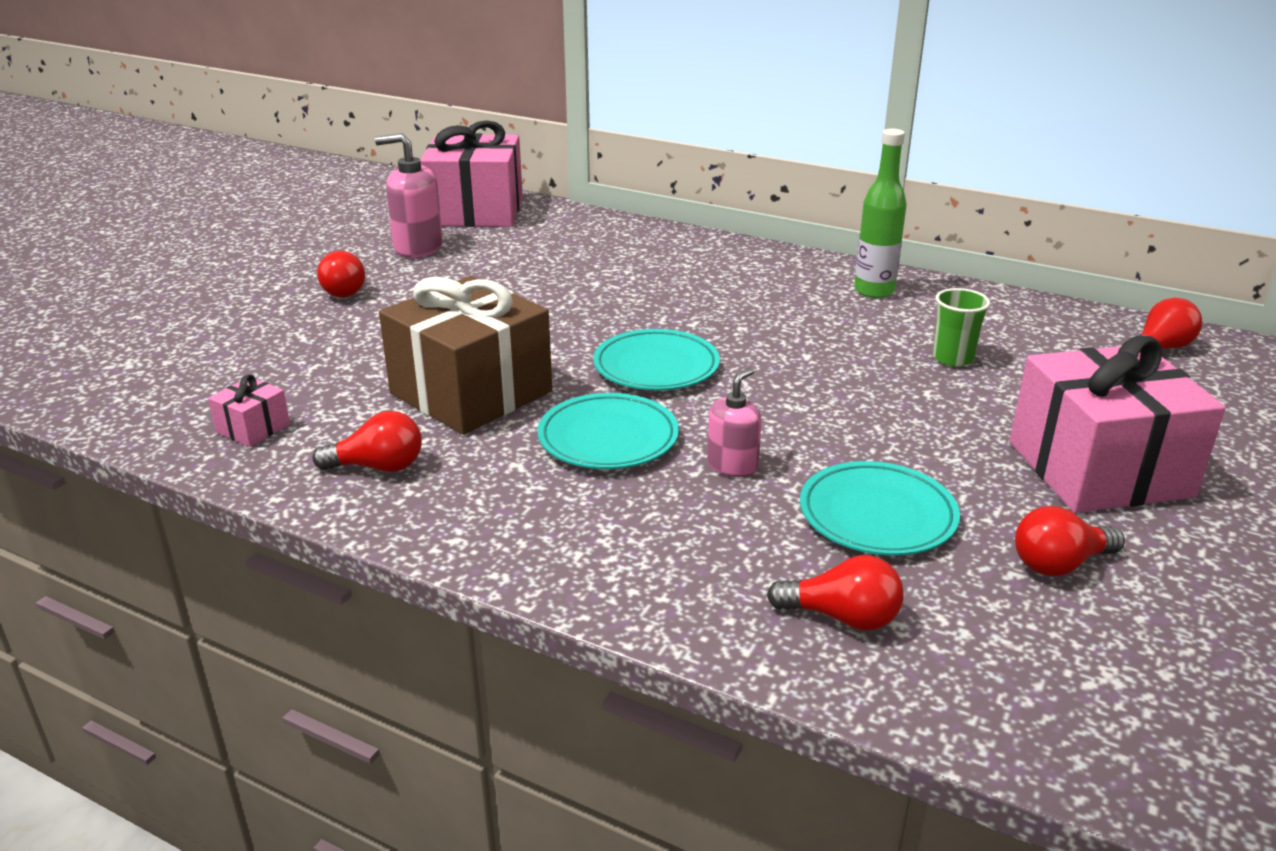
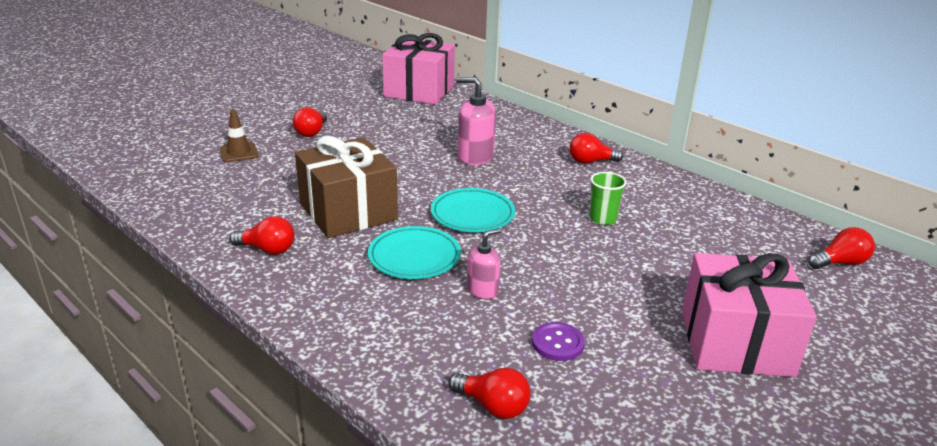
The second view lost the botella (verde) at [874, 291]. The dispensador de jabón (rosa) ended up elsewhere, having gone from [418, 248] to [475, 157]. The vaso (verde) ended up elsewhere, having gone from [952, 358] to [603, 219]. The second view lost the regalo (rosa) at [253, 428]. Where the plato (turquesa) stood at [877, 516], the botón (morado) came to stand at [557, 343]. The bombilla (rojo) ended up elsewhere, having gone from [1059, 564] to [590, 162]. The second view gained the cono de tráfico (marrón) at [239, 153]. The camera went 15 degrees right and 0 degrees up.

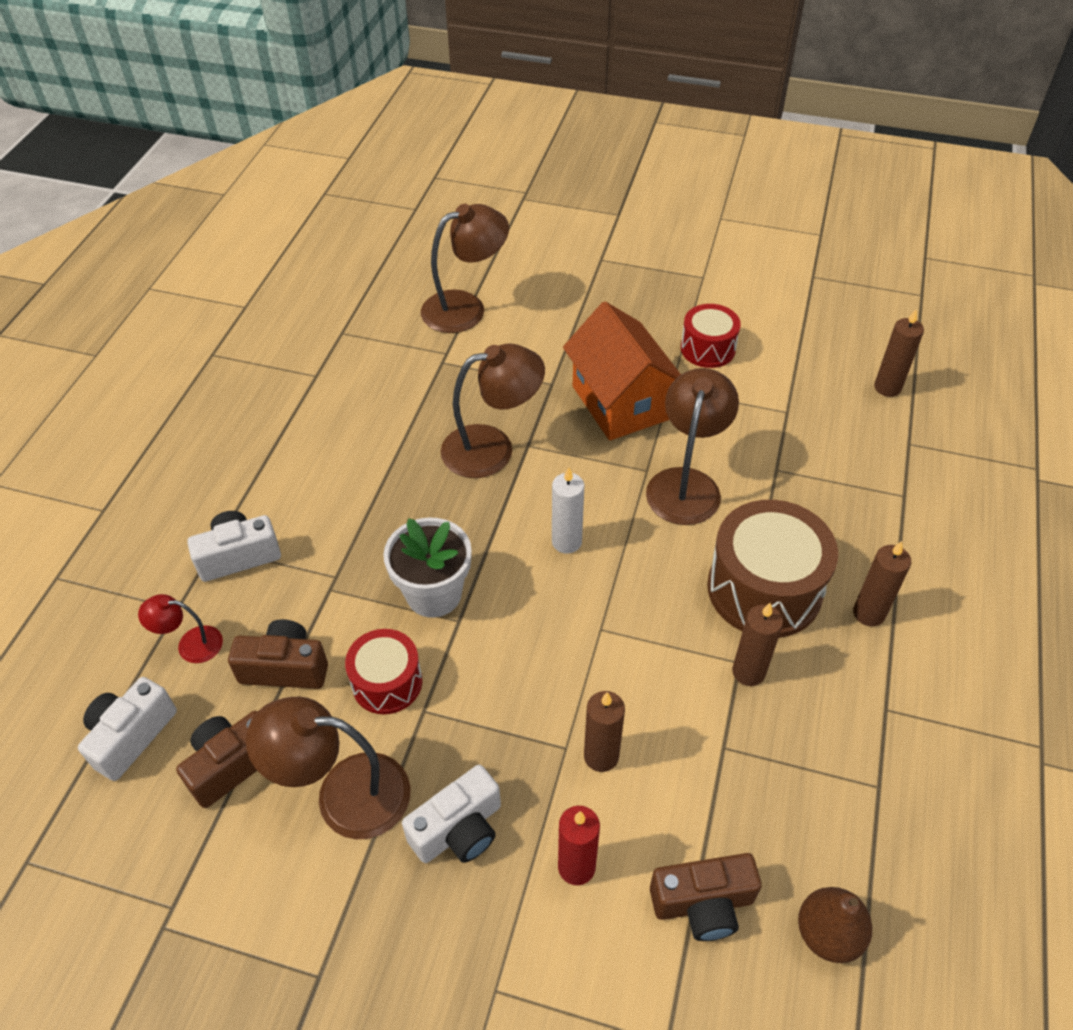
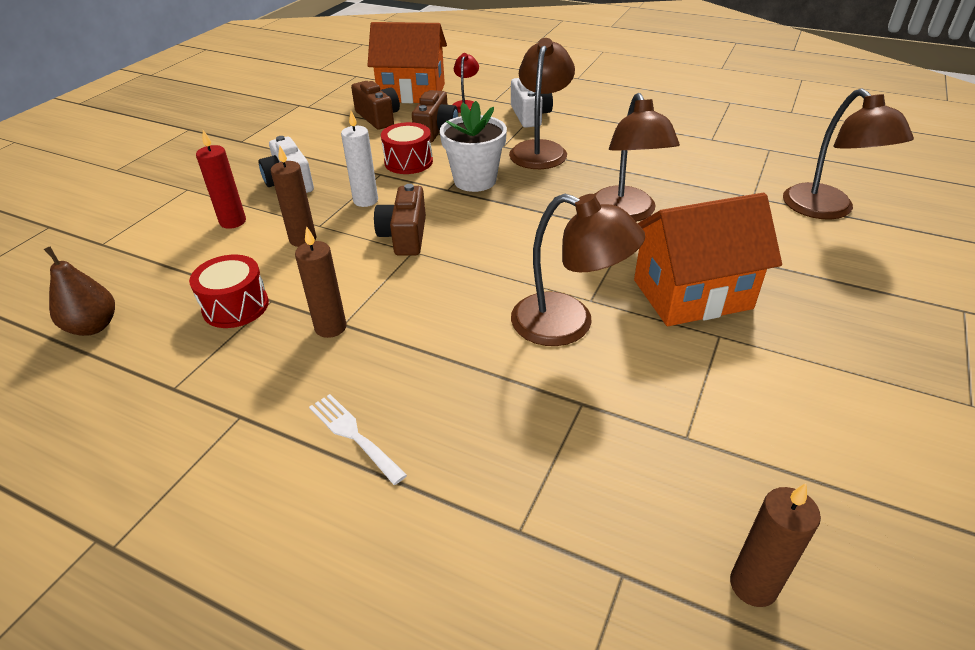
The tambor (rojo) ended up elsewhere, having gone from [708, 348] to [236, 306]. The vela (blanco) ended up elsewhere, having gone from [566, 542] to [365, 200]. The second view lost the tambor (marrón) at [764, 589]. Where the vela (marrón) stood at [869, 613], the tenedor (blanco) came to stand at [353, 435]. Where the cámara (blanco) stood at [131, 736], the casa (naranja) came to stand at [412, 93]. The lámpara (marrón) ended up elsewhere, having gone from [344, 794] to [540, 149]. The cámara (marrón) ended up elsewhere, having gone from [703, 904] to [405, 236]. The camera went 100 degrees right and 10 degrees down.

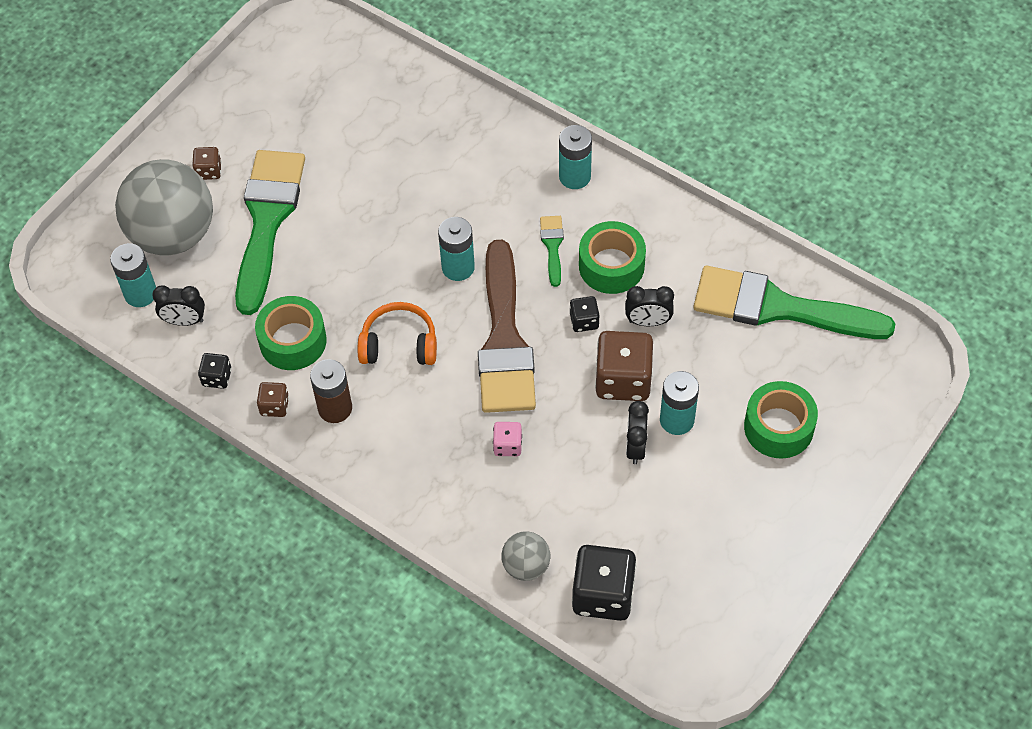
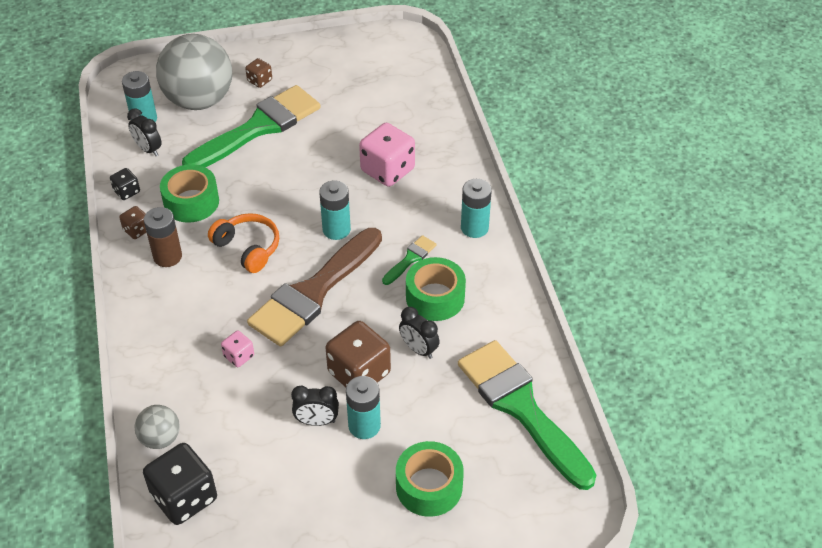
The second view lost the dado (negro) at [584, 321]. The despertador (negro) at [635, 447] ended up facing another way, 135 degrees counterclockwise from before. The second view gained the dado (rosa) at [387, 170]. The camera went 40 degrees right and 10 degrees down.

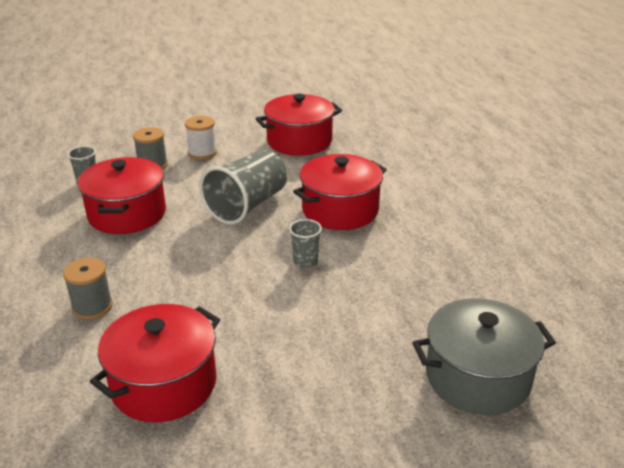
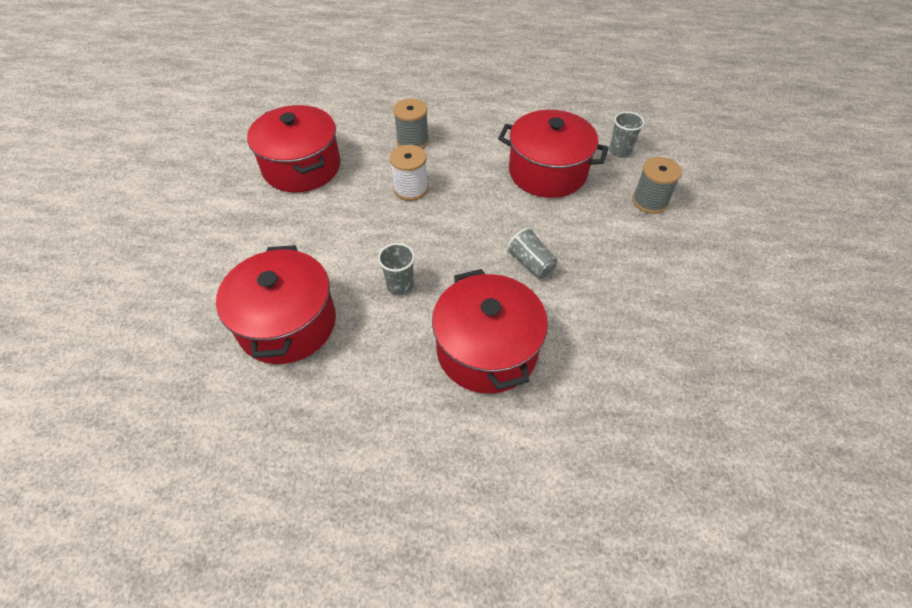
The olla (rojo) ended up elsewhere, having gone from [299, 141] to [287, 323]. The carrete (blanco) ended up elsewhere, having gone from [202, 153] to [411, 189]. The size of the vaso (gris) at [247, 205] changed by a factor of 0.48. The second view lost the olla (gris) at [477, 377]. The camera went 110 degrees right and 20 degrees up.

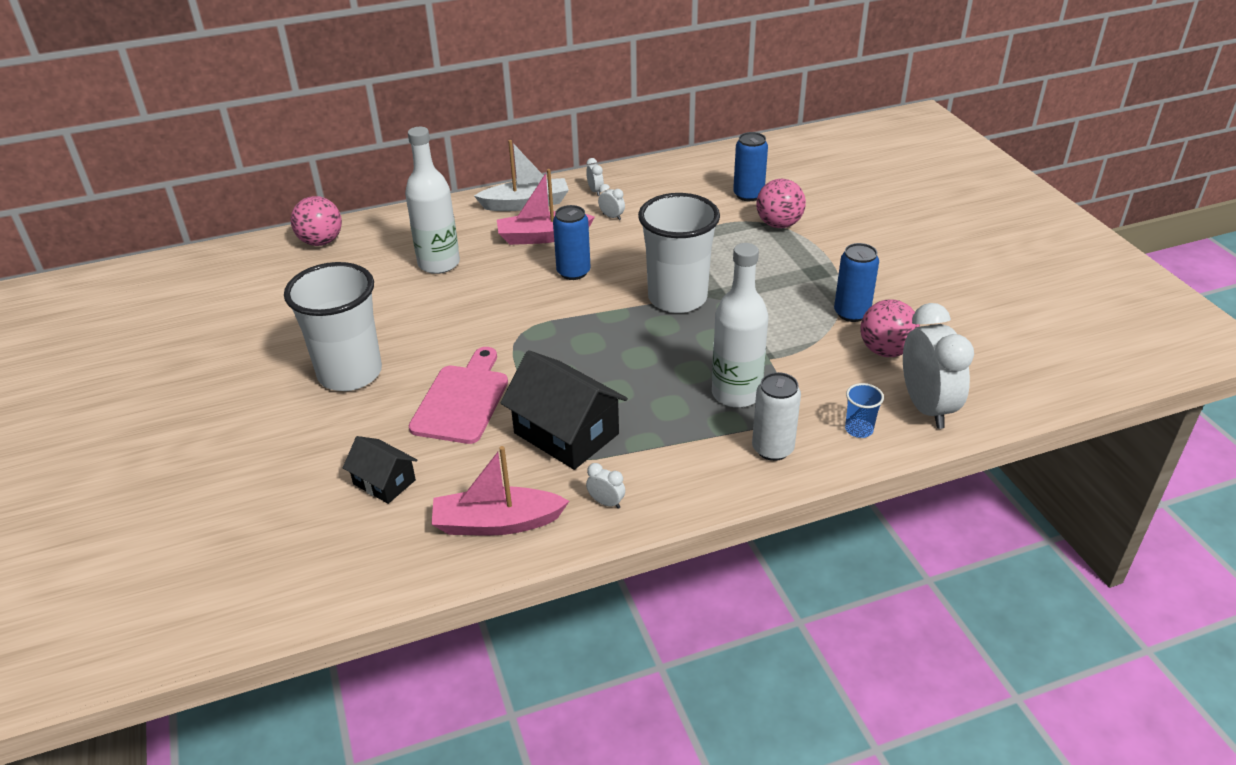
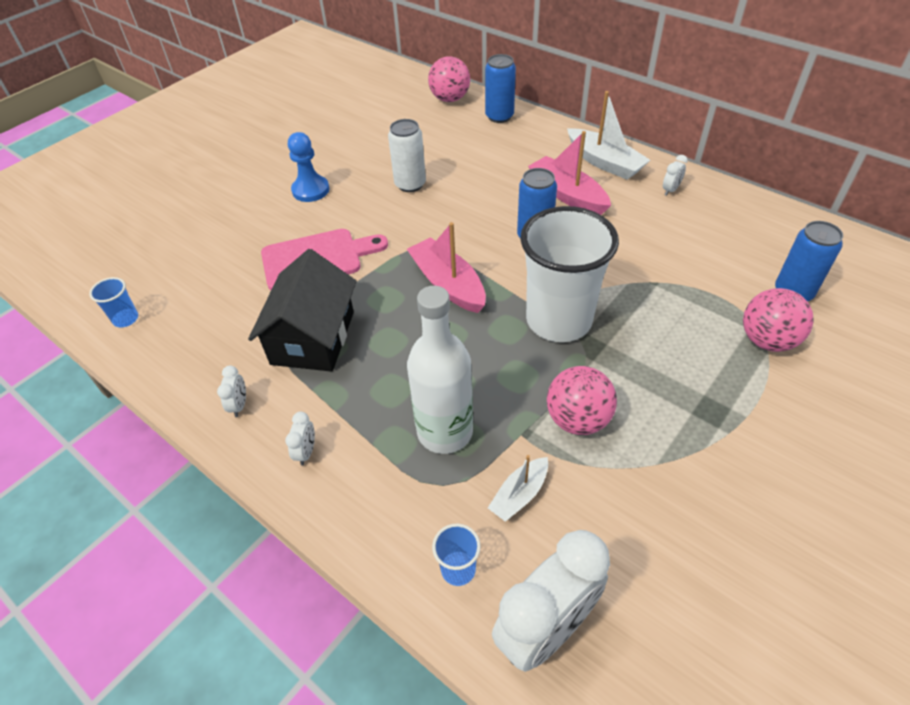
The second view lost the botella (blanco) at [439, 263]. The despertador (blanco) ended up elsewhere, having gone from [612, 217] to [306, 452]. The lata (azul) ended up elsewhere, having gone from [851, 313] to [499, 116]. Where the vaso (blanco) stood at [350, 373], the peón (azul) came to stand at [310, 190]. The pelota (rosa) ended up elsewhere, having gone from [885, 351] to [577, 419]. The lata (blanco) ended up elsewhere, having gone from [772, 449] to [410, 184]. The second view lost the casa (negro) at [384, 482]. The barco (rosa) ended up elsewhere, having gone from [497, 523] to [448, 284]. The second view gained the vaso (azul) at [126, 319]. The second view gained the barco (blanco) at [519, 494]. The camera went 60 degrees right and 10 degrees up.

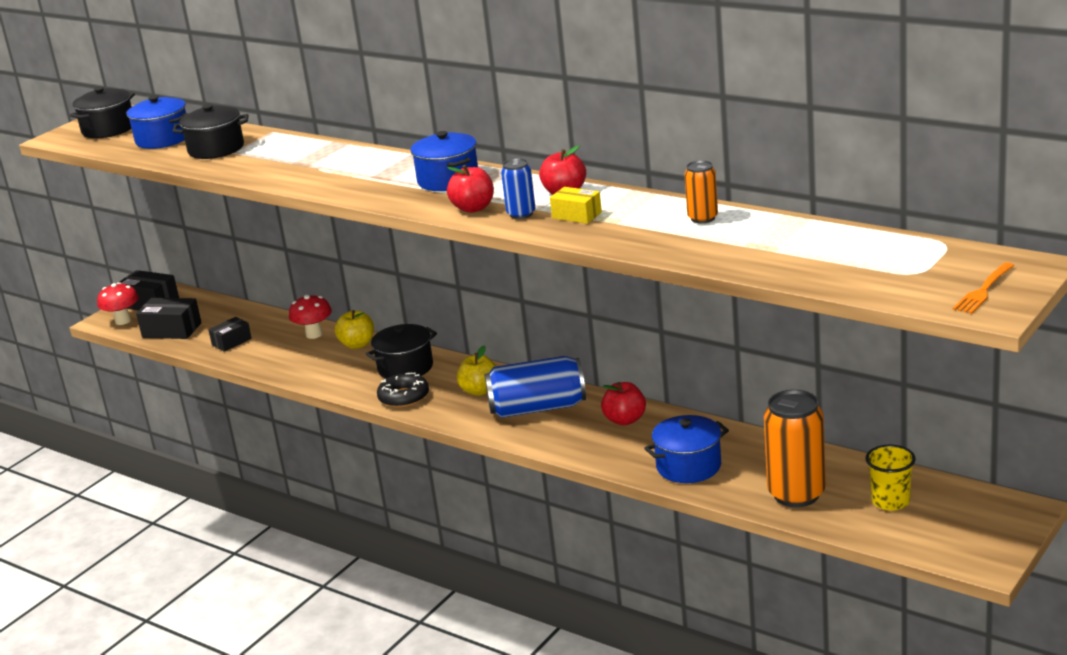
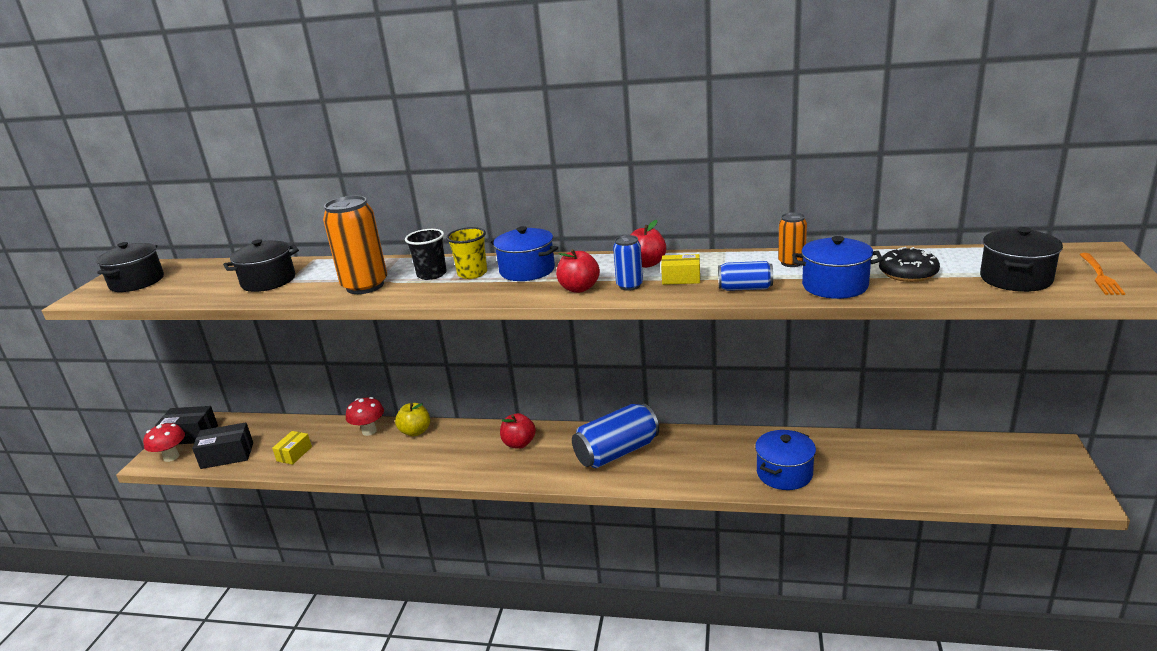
The olla (azul) ended up elsewhere, having gone from [163, 139] to [835, 286]. What was the caja (negro) at [231, 342] turned into the caja (amarillo) at [294, 454]. The olla (negro) ended up elsewhere, having gone from [405, 368] to [1015, 279]. The second view lost the manzana (amarillo) at [480, 391]. The rosquilla (negro) ended up elsewhere, having gone from [404, 397] to [908, 273]. The manzana (rojo) ended up elsewhere, having gone from [625, 420] to [519, 443]. The lata (naranja) ended up elsewhere, having gone from [796, 494] to [365, 286]. The vaso (amarillo) ended up elsewhere, having gone from [890, 501] to [472, 273]. The second view gained the vaso (negro) at [431, 274]. The second view gained the lata (azul) at [745, 288]. The camera went 25 degrees left and 0 degrees up.

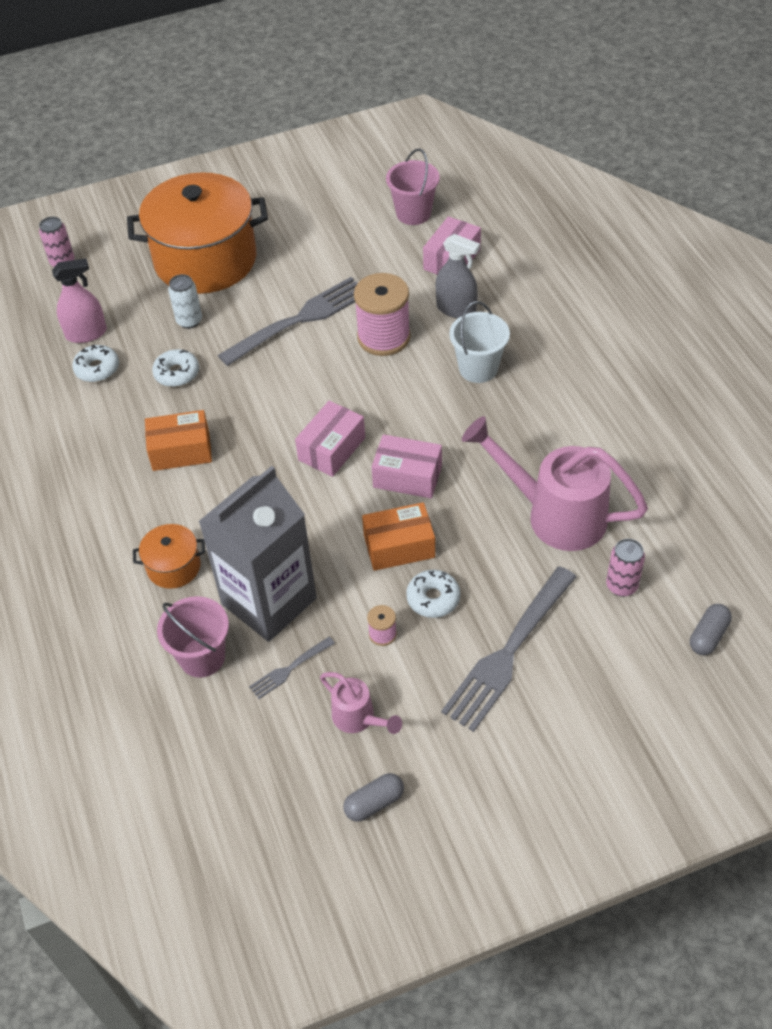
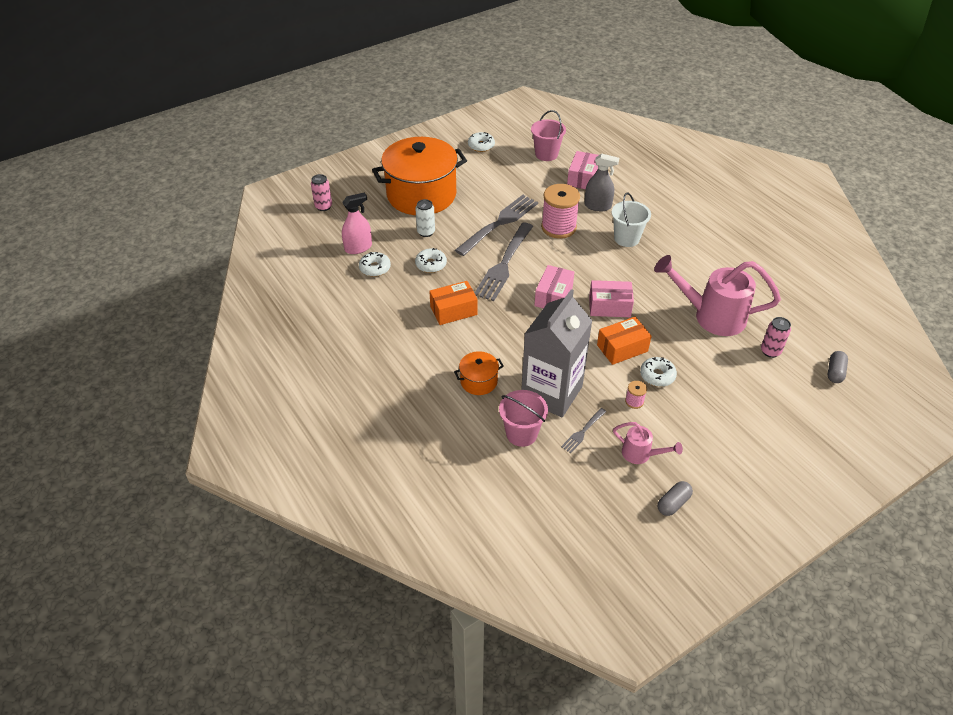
The tenedor (gris) ended up elsewhere, having gone from [509, 651] to [504, 263]. The second view gained the rosquilla (blanco) at [481, 146]. The camera went 15 degrees left and 5 degrees down.

